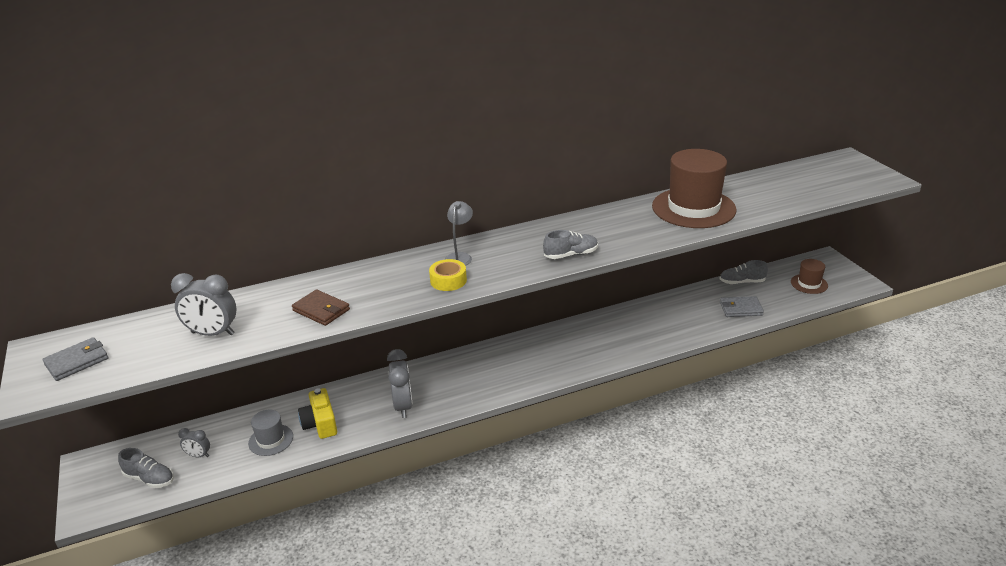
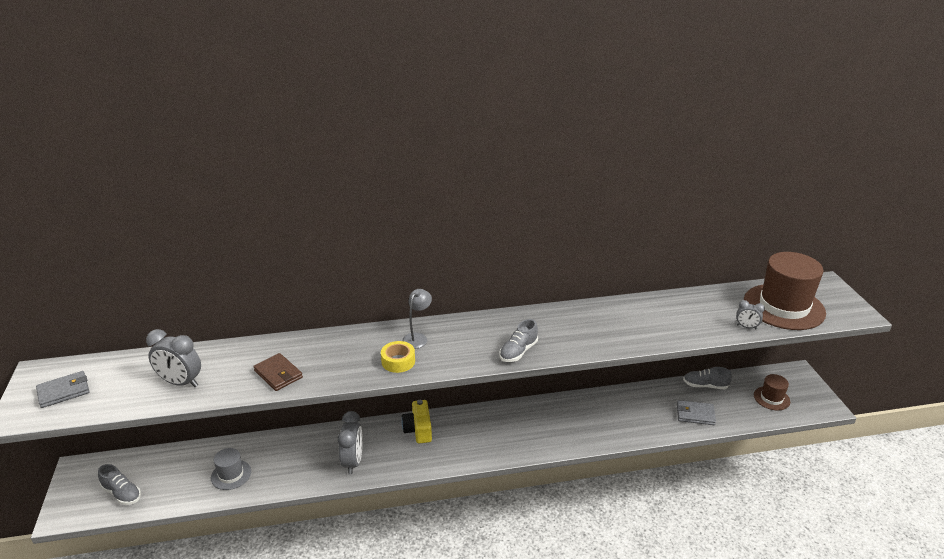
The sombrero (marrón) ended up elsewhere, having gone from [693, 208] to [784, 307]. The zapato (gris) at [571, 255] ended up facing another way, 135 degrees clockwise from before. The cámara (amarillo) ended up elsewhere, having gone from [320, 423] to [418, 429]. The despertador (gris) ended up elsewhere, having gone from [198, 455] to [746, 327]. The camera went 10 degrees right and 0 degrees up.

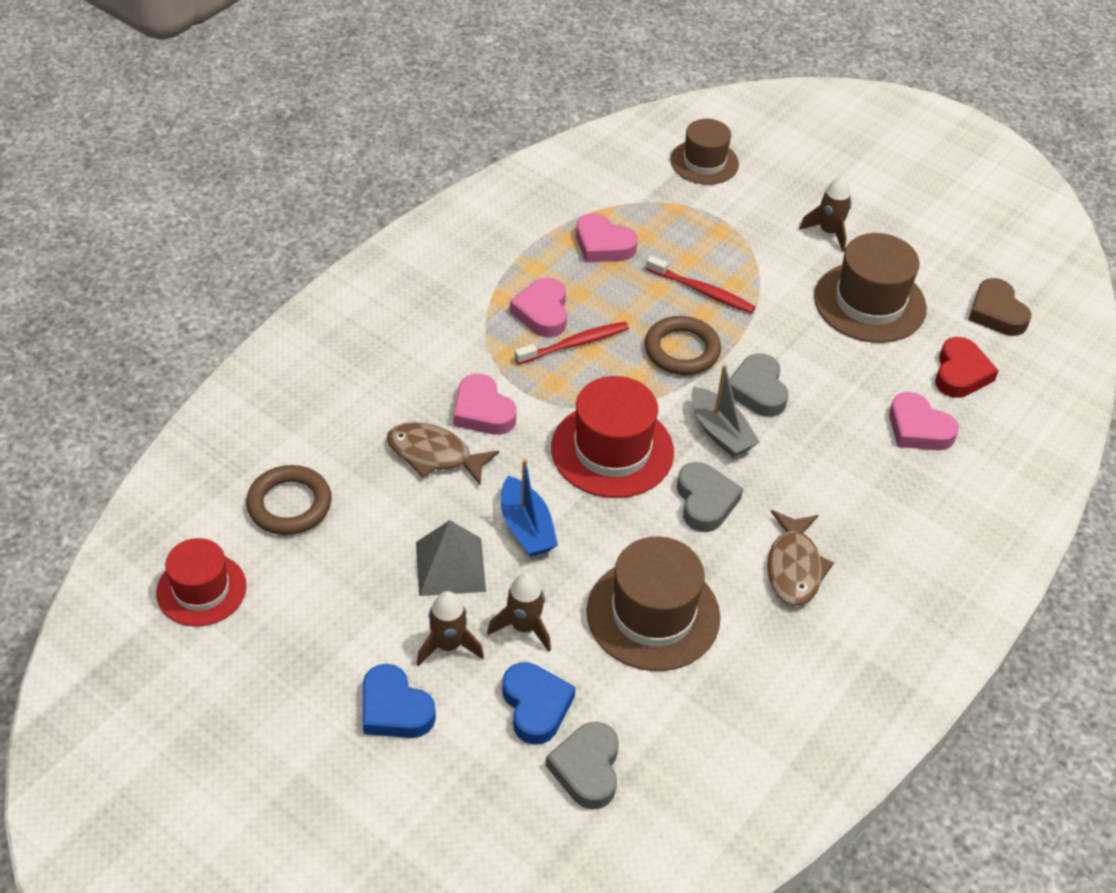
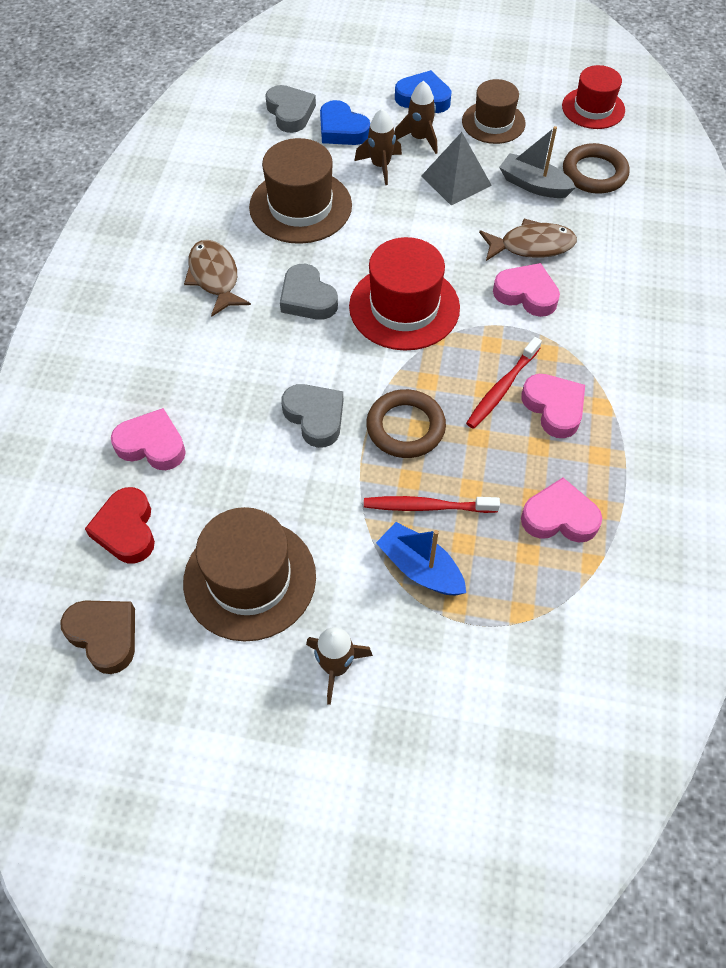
The sombrero (marrón) ended up elsewhere, having gone from [704, 162] to [493, 122]. The barco (gris) ended up elsewhere, having gone from [720, 432] to [533, 185]. The barco (azul) ended up elsewhere, having gone from [526, 528] to [420, 568]. The camera went 155 degrees right and 10 degrees up.

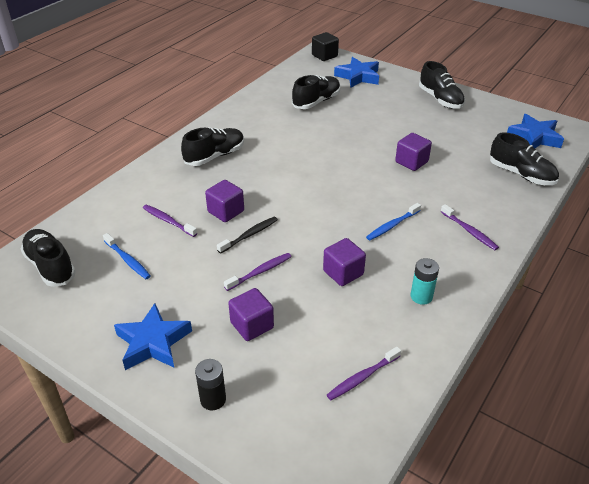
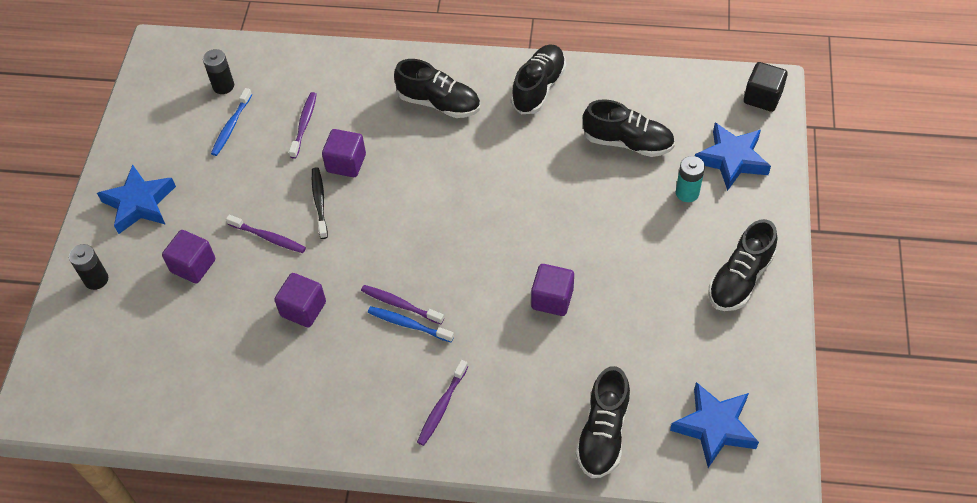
The cepillo de dientes (negro) at [249, 235] ended up facing another way, 120 degrees counterclockwise from before. The zapato (negro) ended up elsewhere, having gone from [50, 266] to [539, 87]. The pila (turquesa) ended up elsewhere, having gone from [421, 296] to [687, 193]. The cepillo de dientes (morado) ended up elsewhere, having gone from [362, 377] to [400, 304]. The second view gained the pila (negro) at [223, 86]. The camera went 65 degrees right and 15 degrees up.

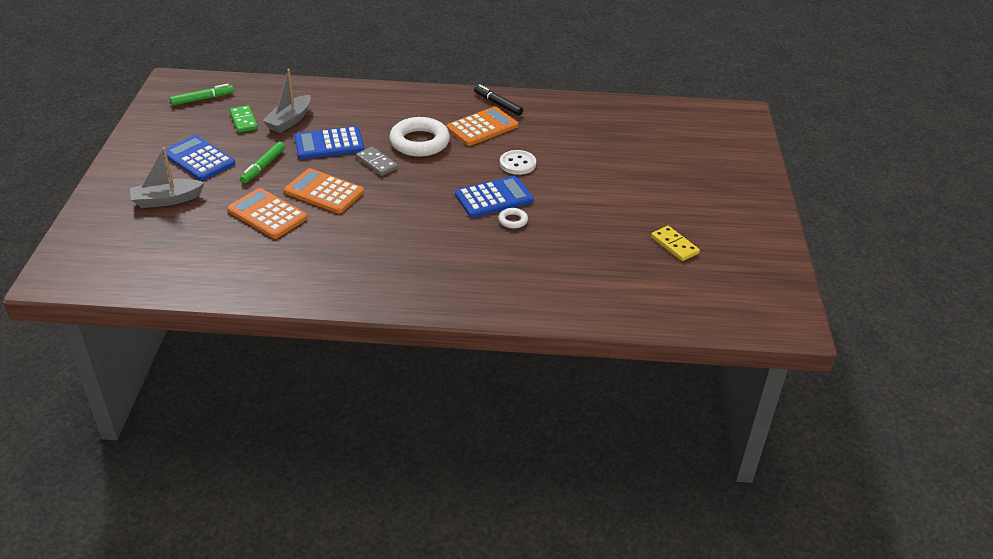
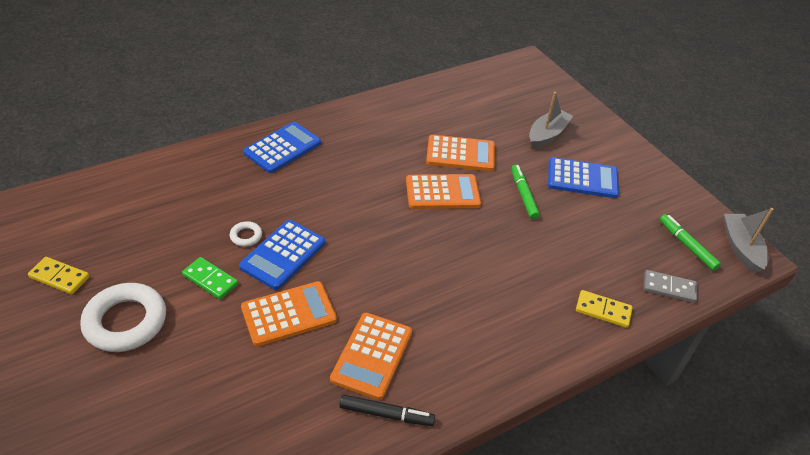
The barco (gris) ended up elsewhere, having gone from [289, 121] to [741, 248]. The rotulador (verde) at [202, 99] ended up facing another way, 120 degrees clockwise from before. The ficha de dominó (verde) ended up elsewhere, having gone from [244, 121] to [210, 280]. The anillo (blanco) ended up elsewhere, having gone from [419, 142] to [126, 322]. The calculadora (azul) ended up elsewhere, having gone from [329, 144] to [282, 148]. The ficha de dominó (gris) ended up elsewhere, having gone from [377, 163] to [669, 288]. Where the botón (blanco) stood at [517, 164], the calculadora (naranja) came to stand at [289, 314]. The second view gained the ficha de dominó (amarillo) at [603, 310]. The camera went 145 degrees right and 5 degrees up.

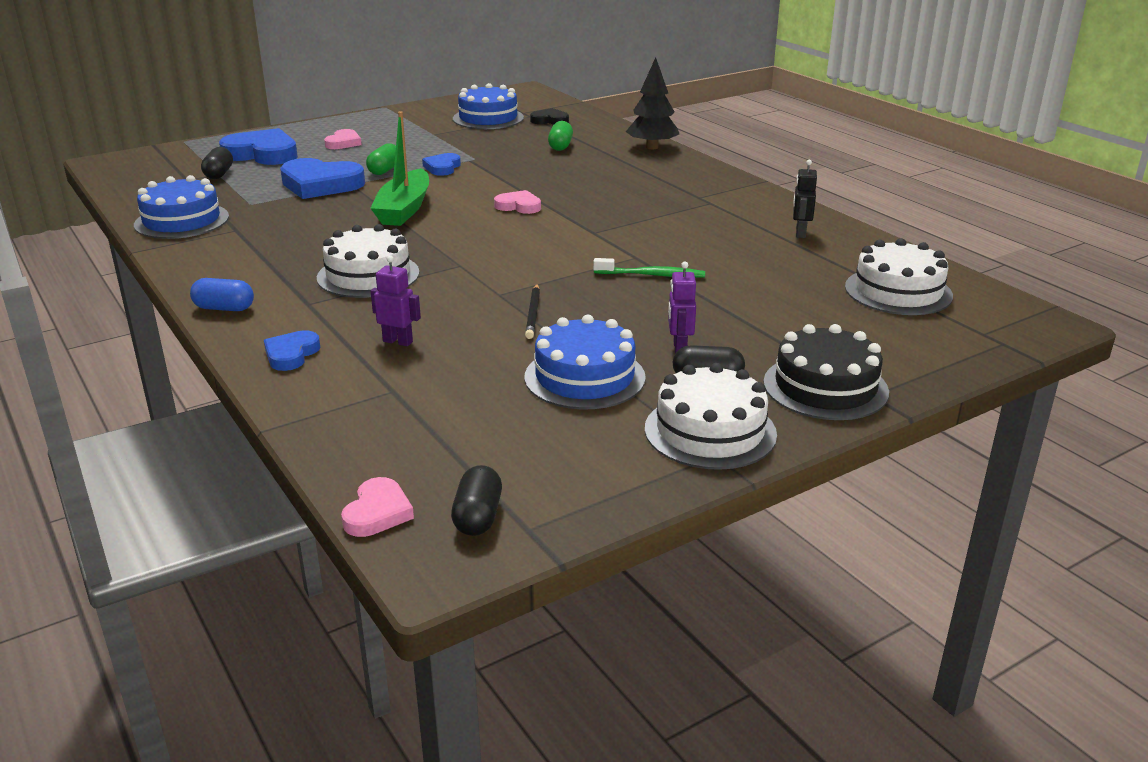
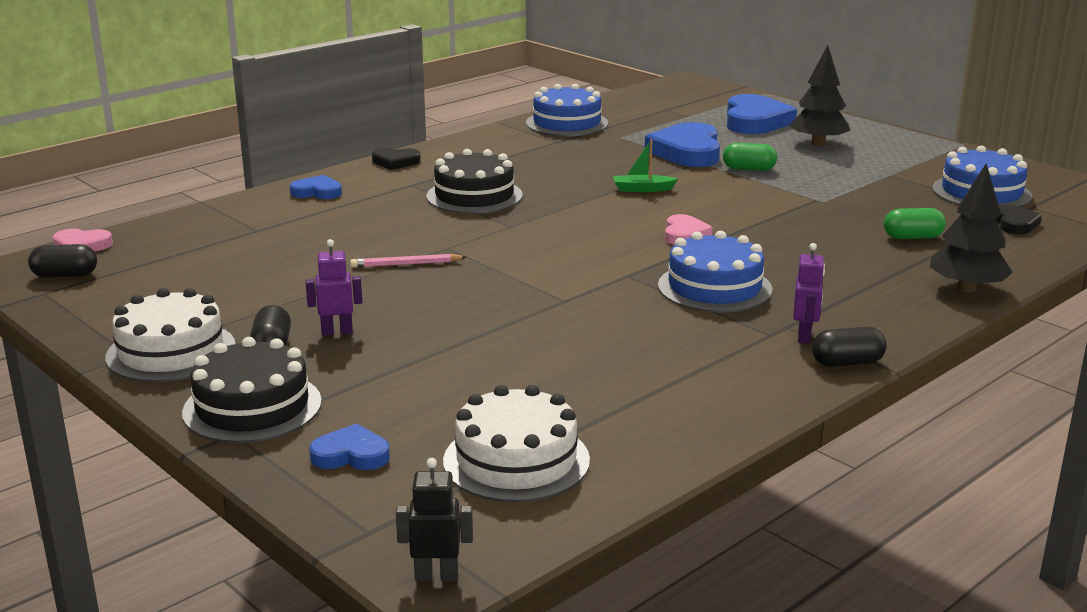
The size of the barco (verde) at [404, 209] changed by a factor of 0.51. Where the corazón (rosa) stood at [343, 143], the árbol (negro) came to stand at [818, 144]. The cápsula (negro) ended up elsewhere, having gone from [219, 174] to [847, 363]. The corazón (azul) ended up elsewhere, having gone from [442, 167] to [351, 455]. The robot (negro) ended up elsewhere, having gone from [800, 233] to [436, 576]. What was the tarta (blanco) at [368, 275] turned into the tarta (negro) at [474, 196]. The robot (morado) ended up elsewhere, having gone from [398, 341] to [804, 336]. The second view lost the cepillo de dientes (verde) at [652, 275]. Where the cápsula (azul) stood at [224, 308], the corazón (negro) came to stand at [395, 162]. What was the lápiz (negro) at [533, 314] turned into the lápiz (rosa) at [406, 264]. The tarta (azul) ended up elsewhere, having gone from [584, 377] to [714, 287]. The camera went 80 degrees right and 5 degrees down.

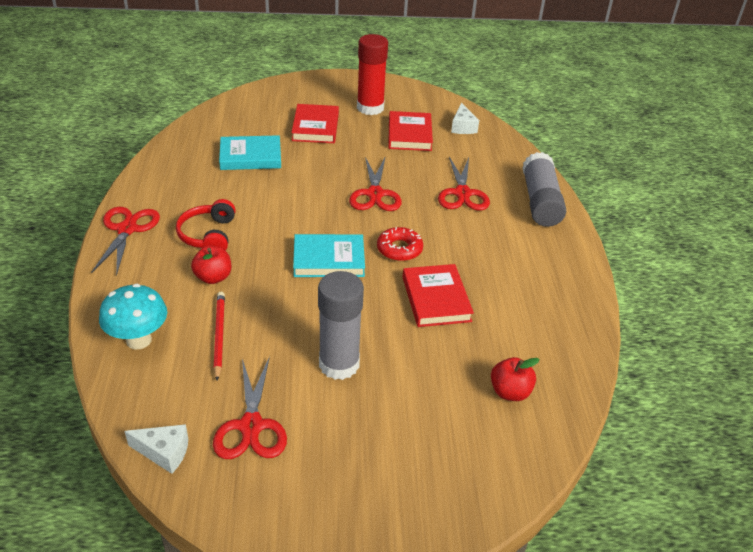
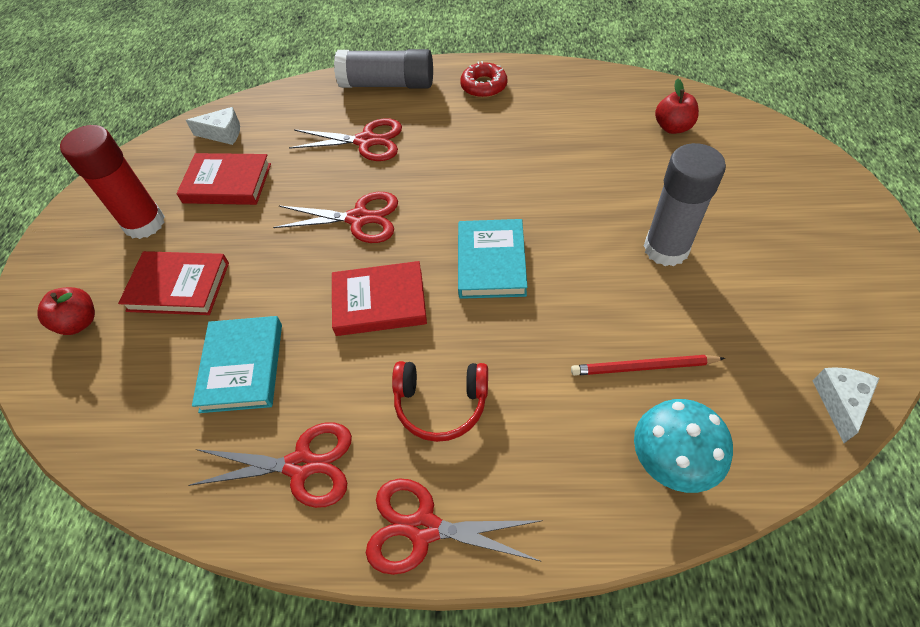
The rosquilla (rojo) ended up elsewhere, having gone from [399, 249] to [483, 86]. The manzana (rojo) ended up elsewhere, having gone from [213, 277] to [79, 322]. The libro (rojo) ended up elsewhere, having gone from [436, 299] to [379, 302]. The tijeras (rojo) ended up elsewhere, having gone from [251, 426] to [301, 465]. The camera went 80 degrees left and 15 degrees up.

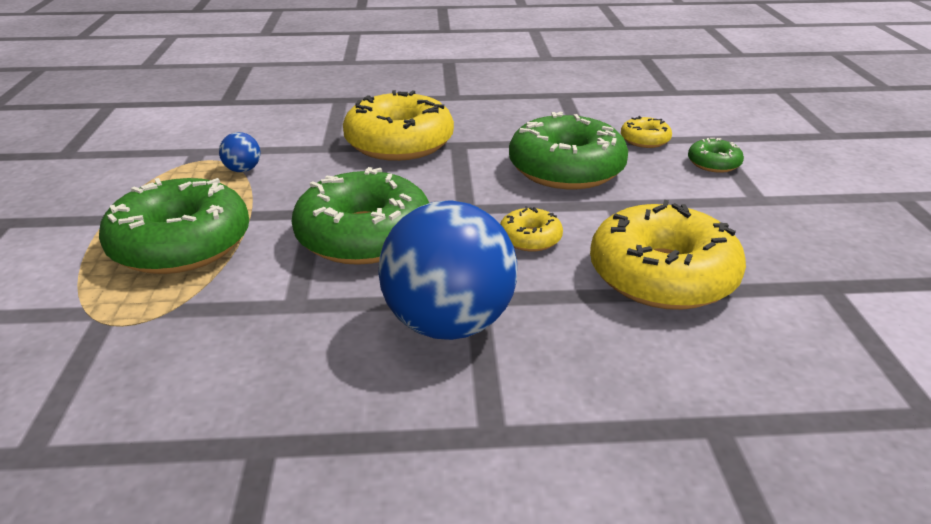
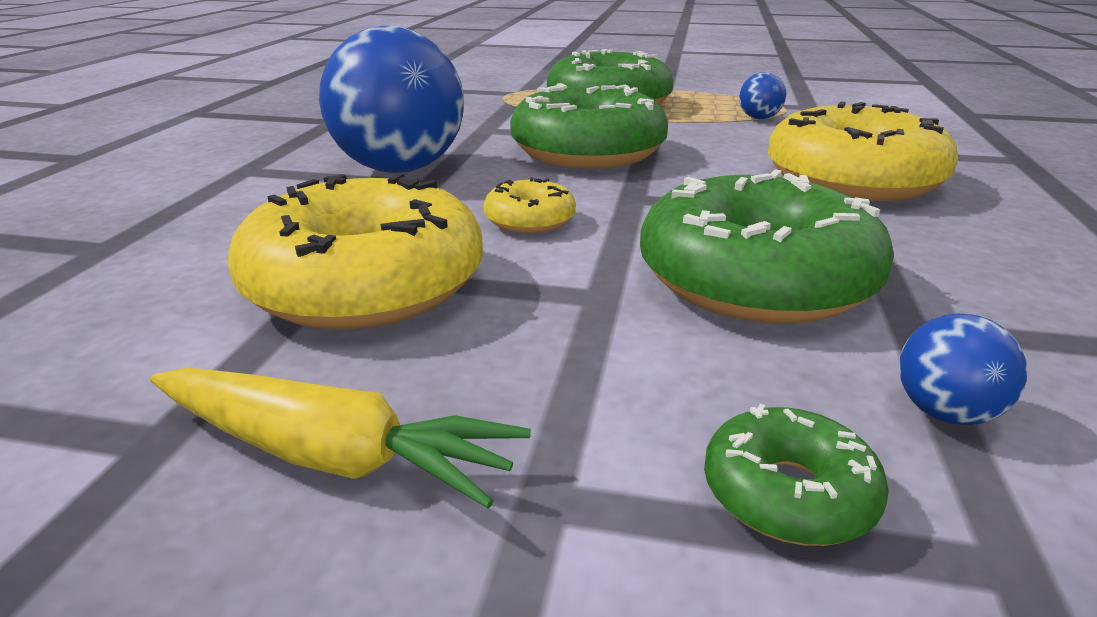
Where the rosquilla (amarillo) stood at [645, 140], the pelota (azul) came to stand at [945, 413]. The second view gained the zanahoria (amarillo) at [331, 455]. The camera went 105 degrees right and 5 degrees down.

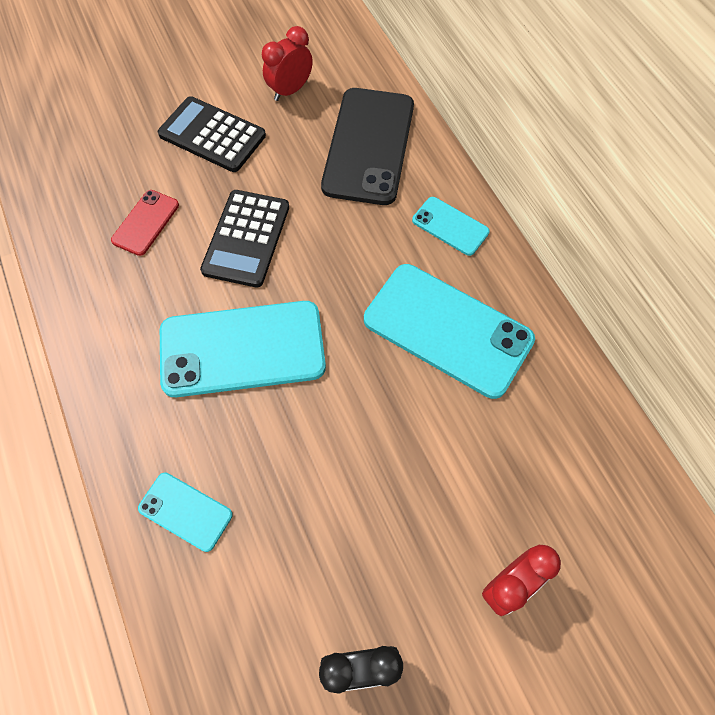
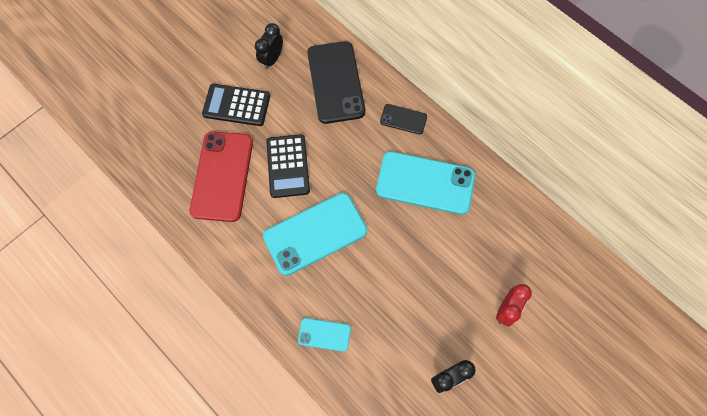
What was the despertador (rojo) at [290, 90] turned into the despertador (negro) at [272, 59]. The size of the móvil (rojo) at [146, 223] changed by a factor of 2.03. What was the móvil (turquesa) at [450, 226] turned into the móvil (negro) at [403, 119]. The camera went 20 degrees left and 5 degrees up.

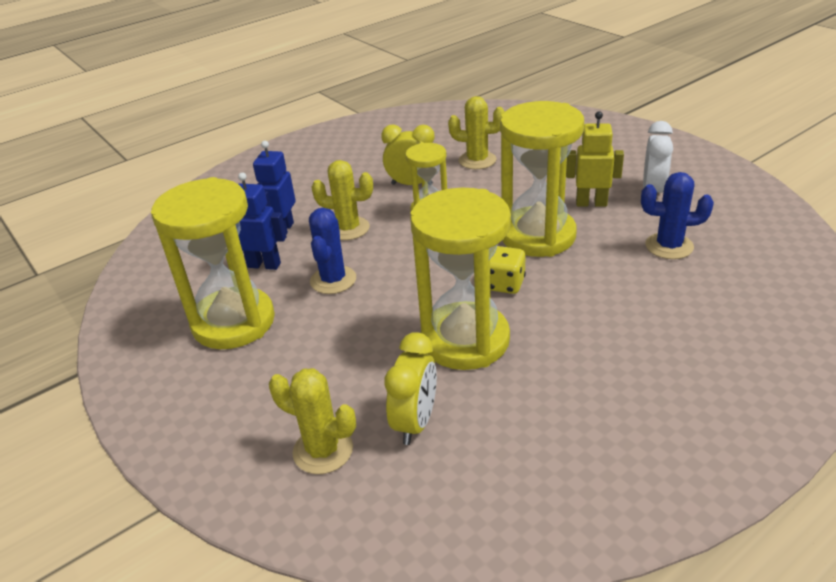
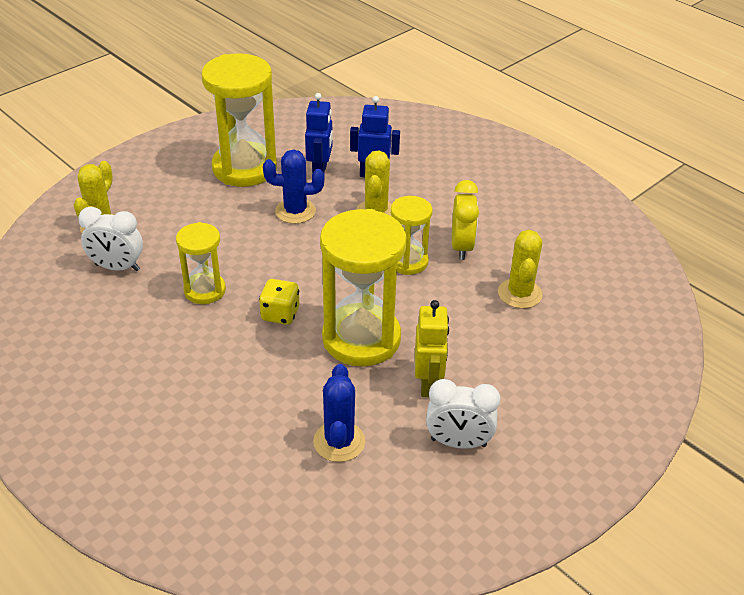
The size of the reloj de arena (amarillo) at [465, 340] changed by a factor of 0.55. What was the despertador (amarillo) at [415, 422] turned into the despertador (blanco) at [117, 267]. The camera went 80 degrees right and 5 degrees up.

